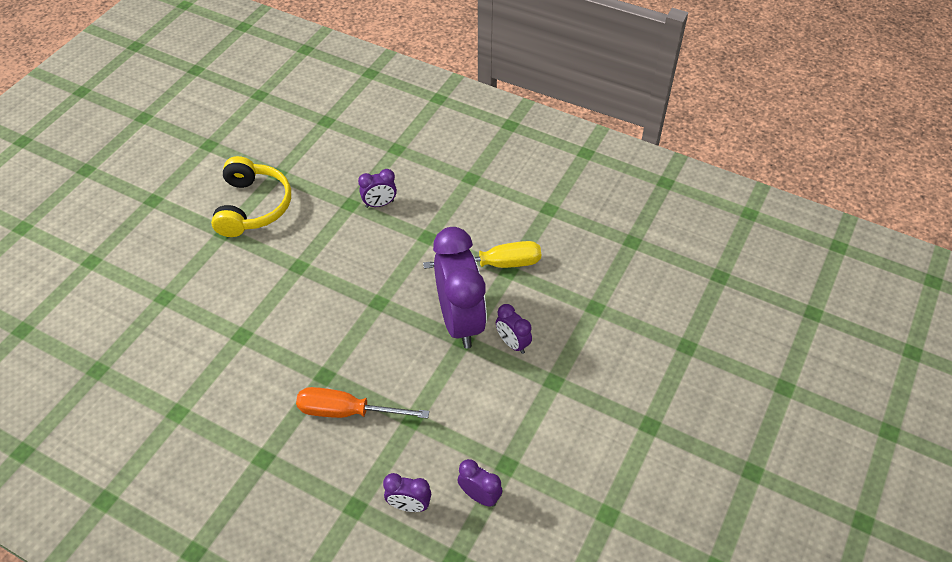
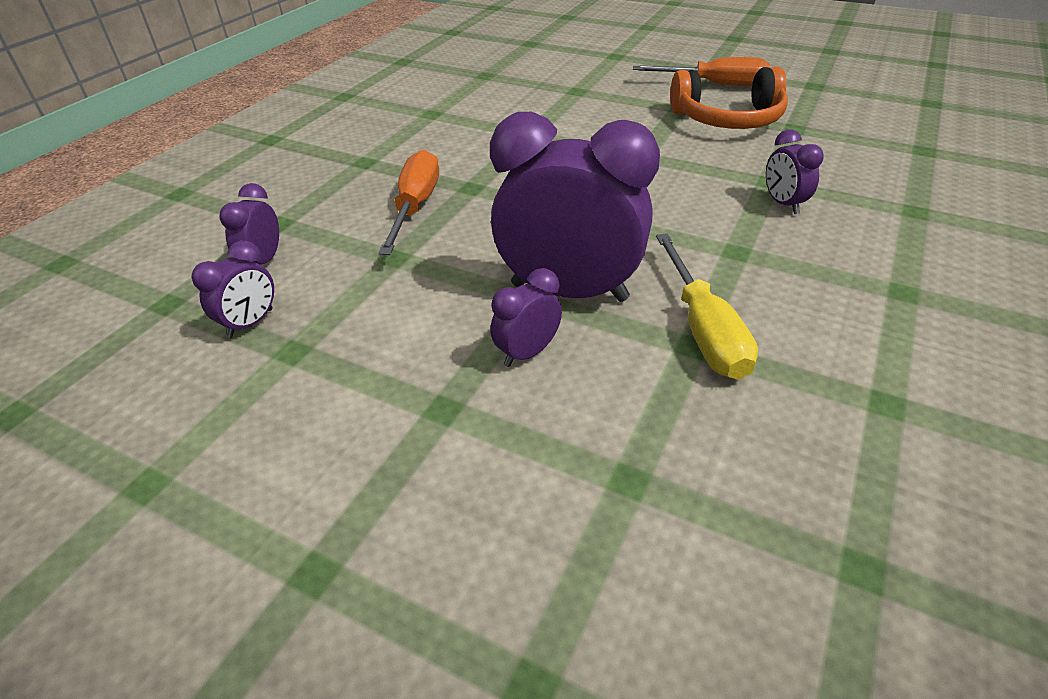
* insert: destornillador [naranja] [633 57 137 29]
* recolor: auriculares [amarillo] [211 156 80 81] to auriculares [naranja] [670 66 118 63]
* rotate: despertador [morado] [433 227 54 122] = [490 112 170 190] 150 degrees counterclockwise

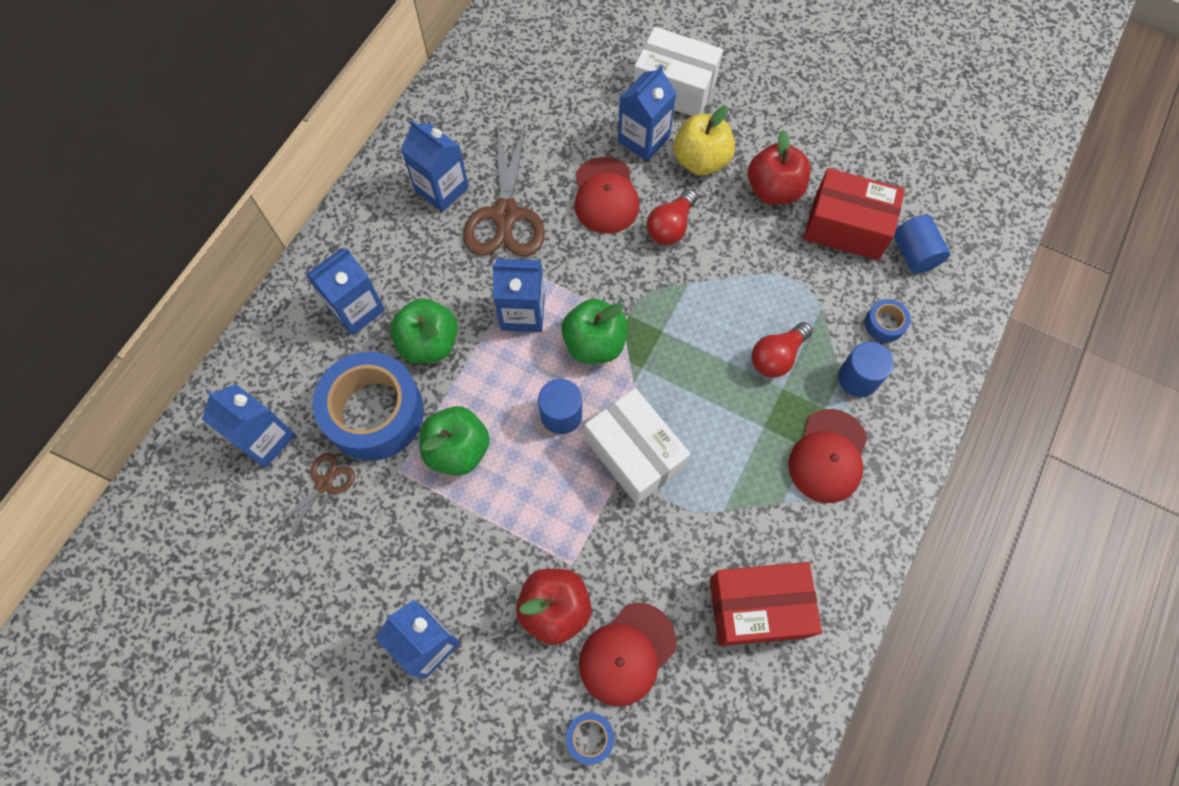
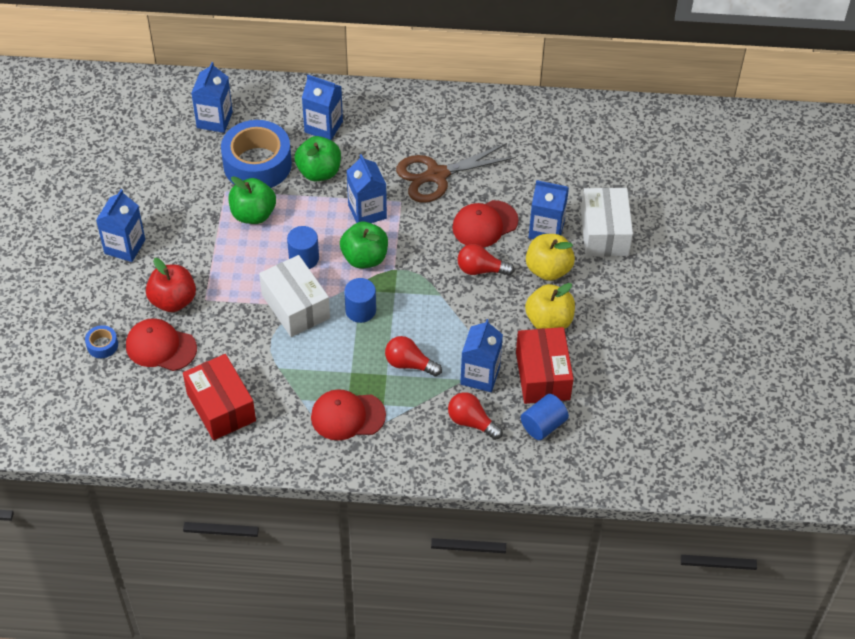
* delete: tijeras [marrón] [273 453 82 85]
* move: cartón de leche [azul] [401 120 68 92] to [460 319 43 73]
* move: cilindro [azul] [838 341 56 56] to [344 278 32 45]
* replace: cinta adhesiva [azul] [865 299 46 43] to bombilla [rojo] [448 392 55 48]
* recolor: manzana [rojo] [748 130 63 75] to manzana [amarillo] [525 283 50 46]
* rotate: caja [blanco] [585 388 105 117] = [259 255 71 82] 60 degrees counterclockwise

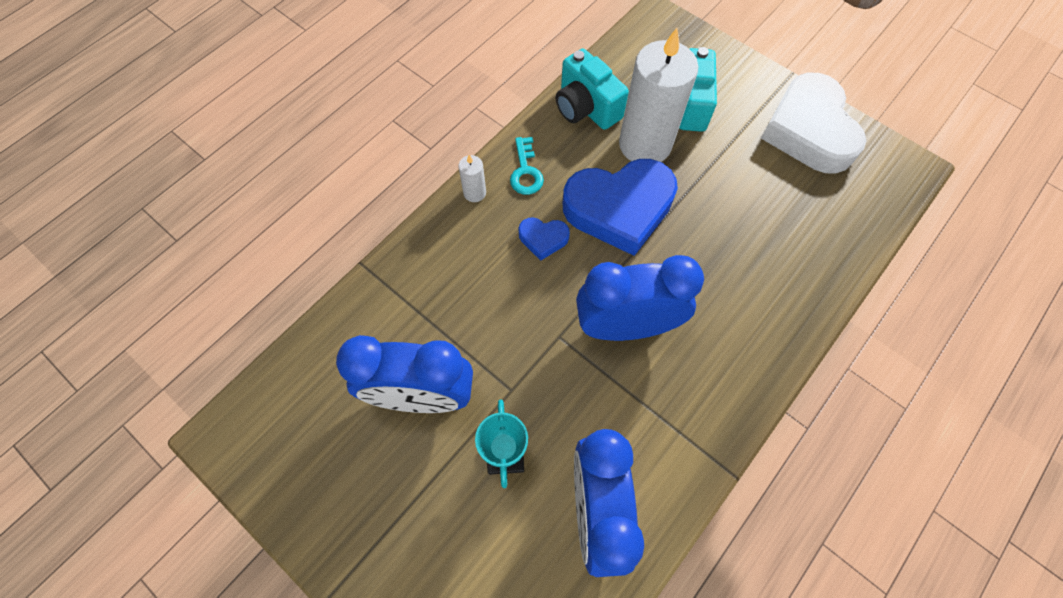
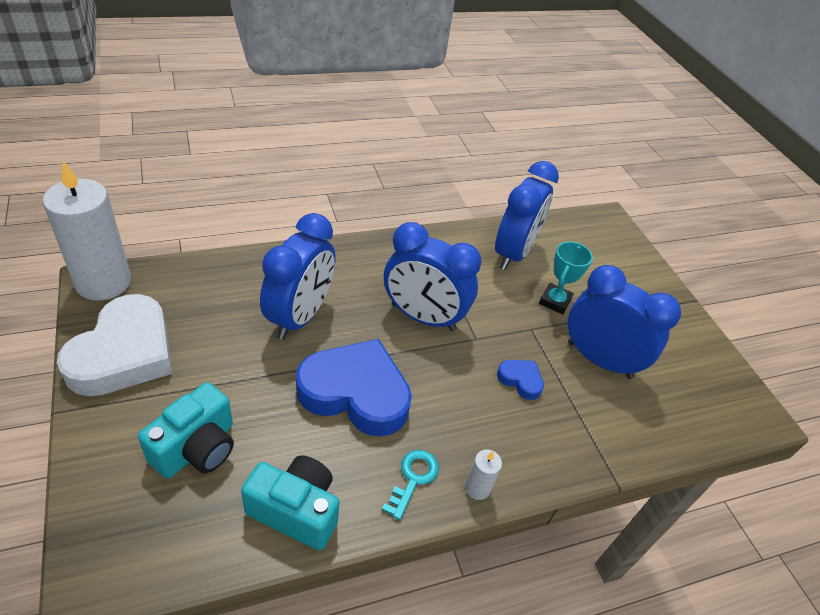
* insert: despertador [azul] [260 213 76 126]
* move: corazón [azul] [519 217 51 44] to [497 360 47 40]
* move: vela [blanco] [619 28 79 134] to [43 160 88 141]
* rotate: cámara [turquesa] [556 49 73 81] = [241 455 98 95] 60 degrees counterclockwise

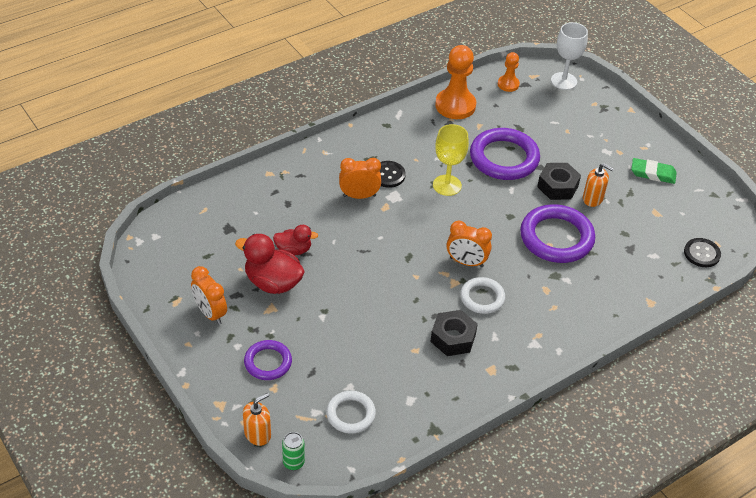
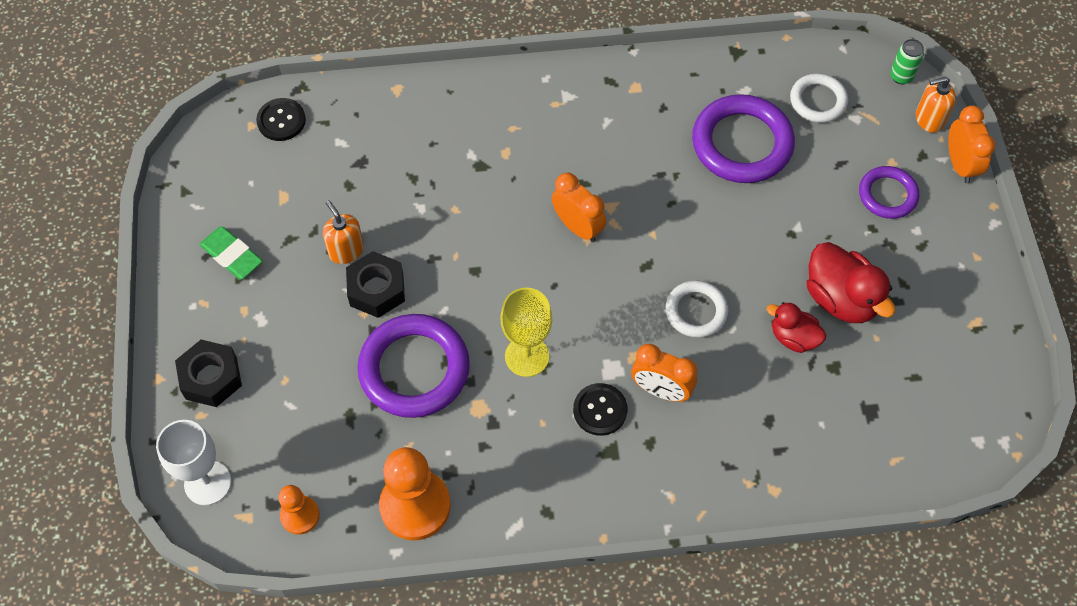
* move: despertador [naranja] [191 266 36 59] to [948 105 48 78]
* move: tuerca [negro] [430 310 48 46] to [175 340 67 67]
* move: anillo [blanco] [460 277 45 37] to [665 280 63 58]
* move: anillo [morado] [520 204 75 59] to [692 94 103 89]

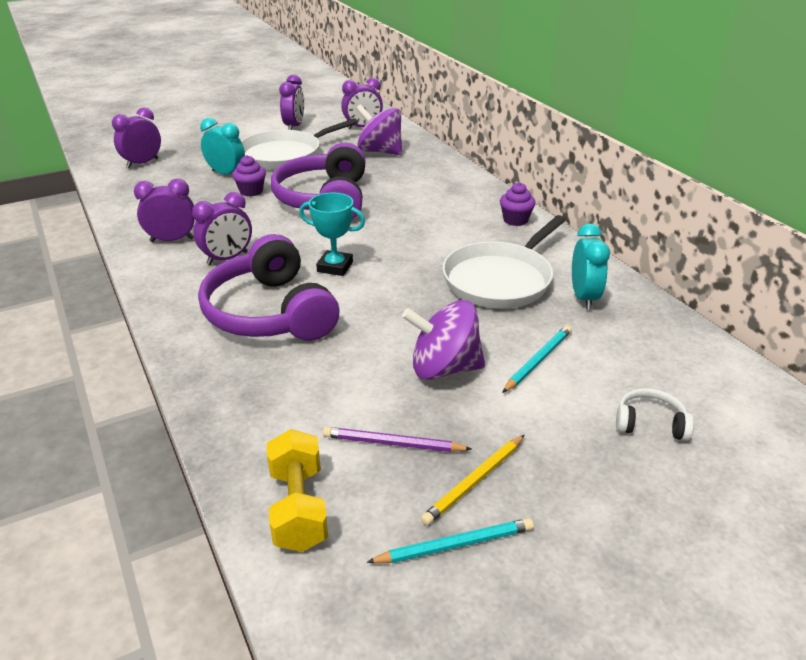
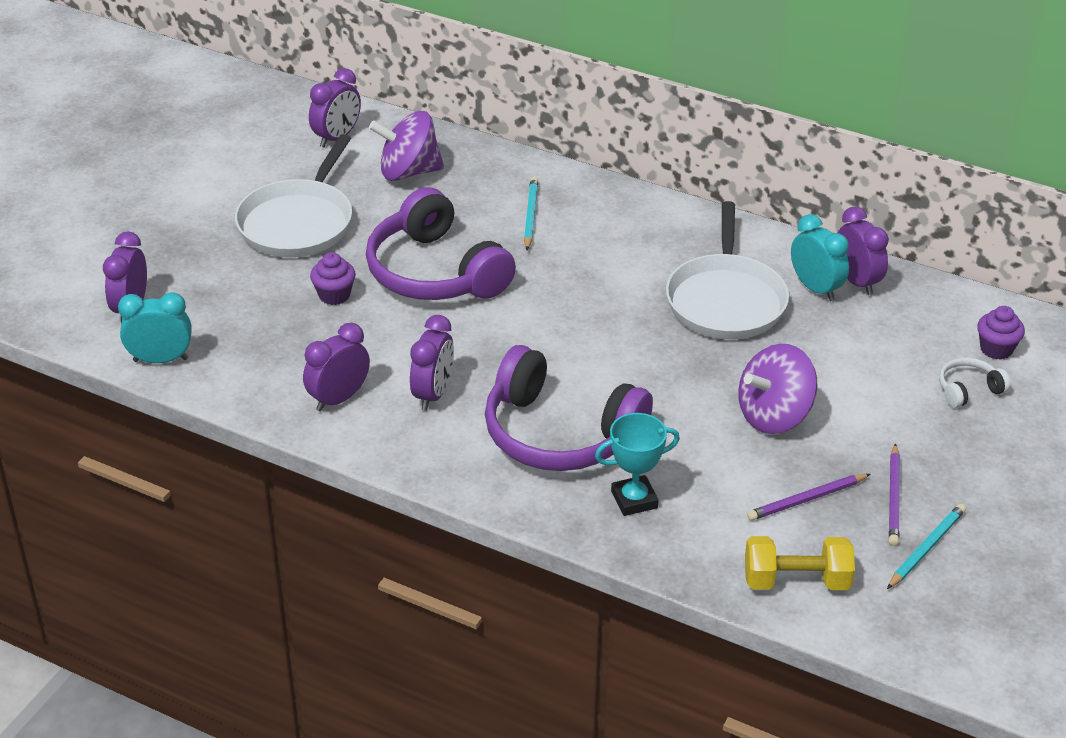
* move: despertador [turquesa] [200 118 45 56] to [118 292 74 71]
* move: despertador [morado] [279 75 25 55] to [838 206 51 89]
* move: trofeo [turquesa] [299 193 66 83] to [595 413 85 103]
* move: magdalena [morado] [500 182 36 44] to [977 306 48 54]
* move: lápiz [turquesa] [502 325 70 68] to [524 177 14 73]
* recolor: lápiz [amarillo] [421 435 104 90] to lápiz [morado] [889 443 11 103]
* rotate: mancuerna [amarillo] [267 429 61 123] = [745 536 110 54] 45 degrees counterclockwise

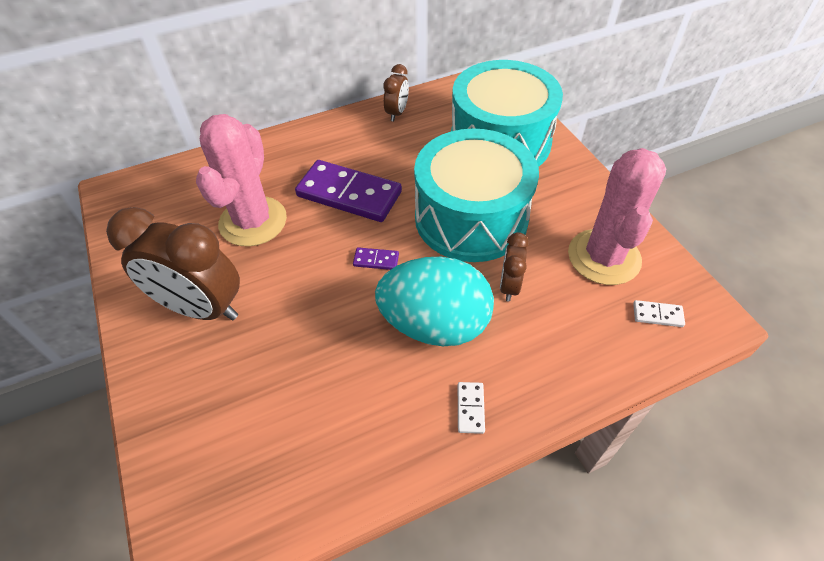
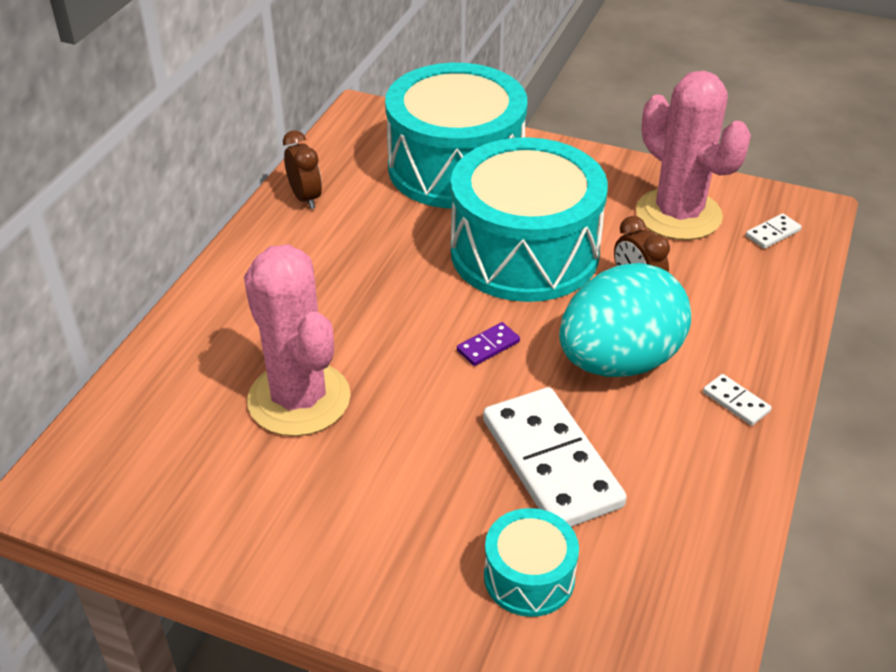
* delete: despertador [marrón] [106 207 134 113]
* delete: ficha de dominó [morado] [295 160 107 62]
* insert: ficha de dominó [blanco] [483 387 144 140]
* insert: tambor [turquesa] [484 508 95 109]

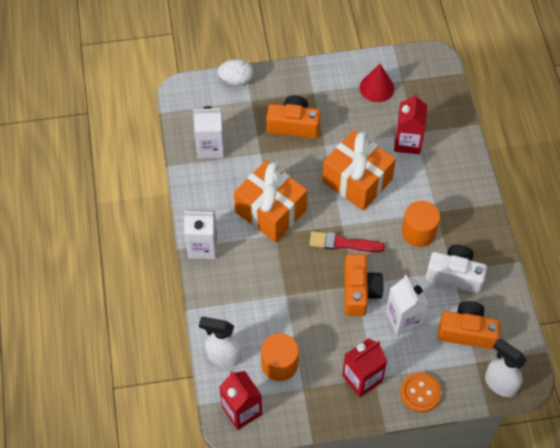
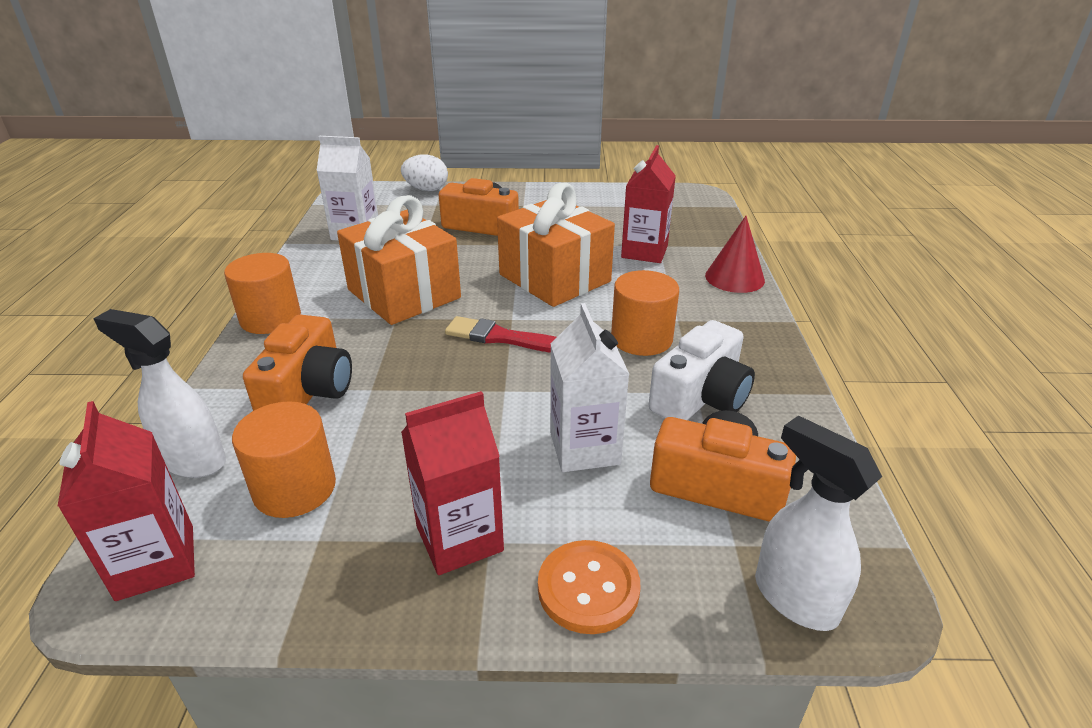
* move: cámara [naranja] [344 254 40 62] to [243 315 109 96]
* move: cono [rojo] [360 64 34 38] to [705 216 60 77]
* replace: cartón de leche [blanco] [184 209 33 50] to cilindro [naranja] [224 253 77 81]
* rotate: cámara [blanco] [426 245 61 48] = [649 320 106 100] 105 degrees clockwise

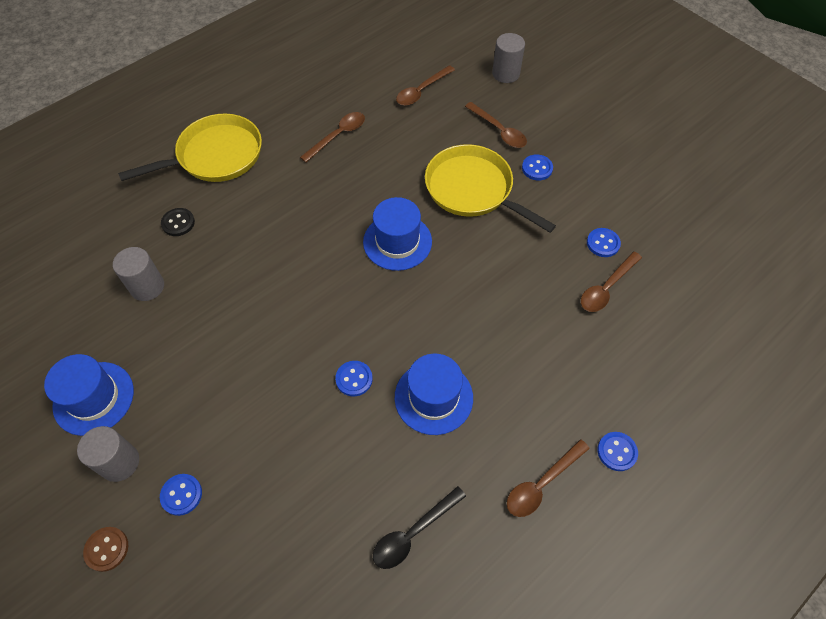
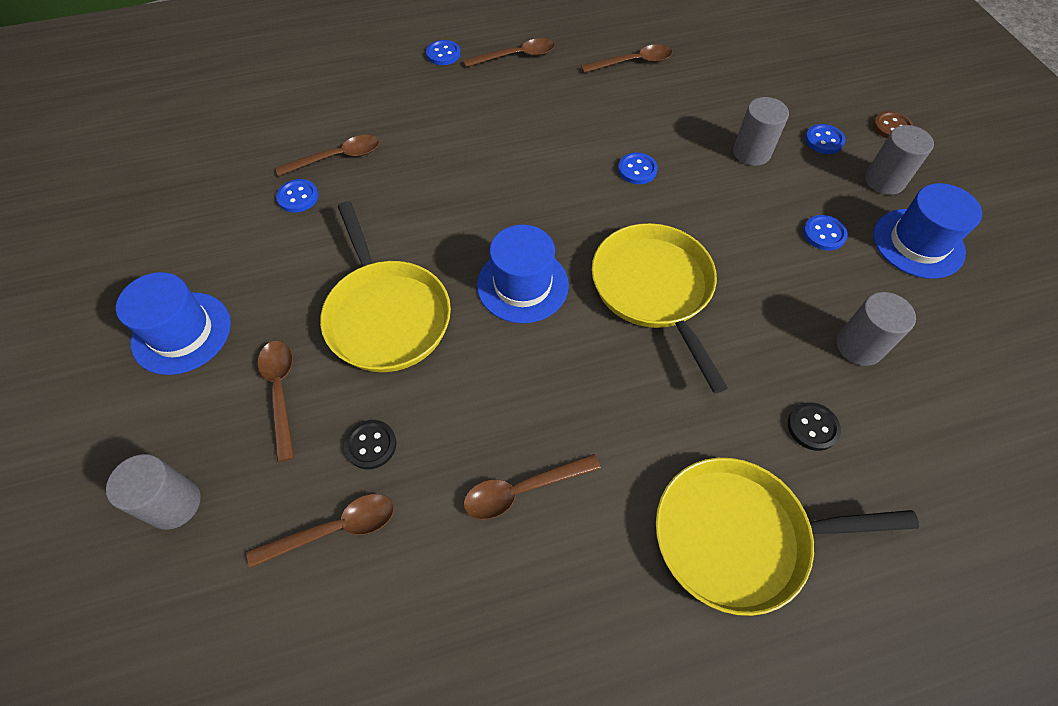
* insert: botón [negro] [344 420 52 49]
* insert: sartén [amarillo] [592 223 136 170]
* insert: cilindro [gris] [733 97 56 69]
* move: sombrero [azul] [395 354 78 81] to [116 272 115 103]
* move: botón [azul] [522 154 31 27] to [803 215 45 36]
* recolor: cuchara [negro] [373 486 93 83] to cuchara [marrón] [581 44 92 29]

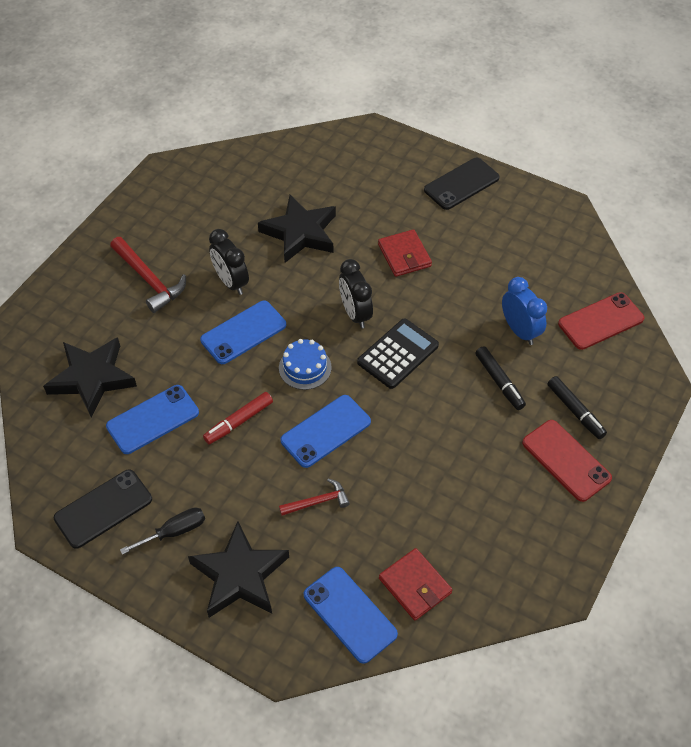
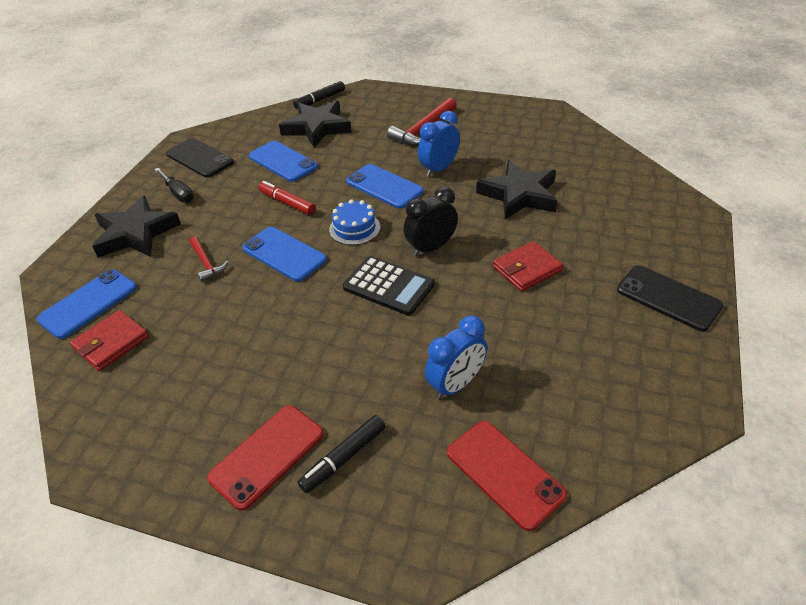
* move: rotulador [negro] [475 346 51 64] to [293 81 52 28]
* recolor: despertador [negro] [209 229 40 66] to despertador [azul] [418 111 42 66]

